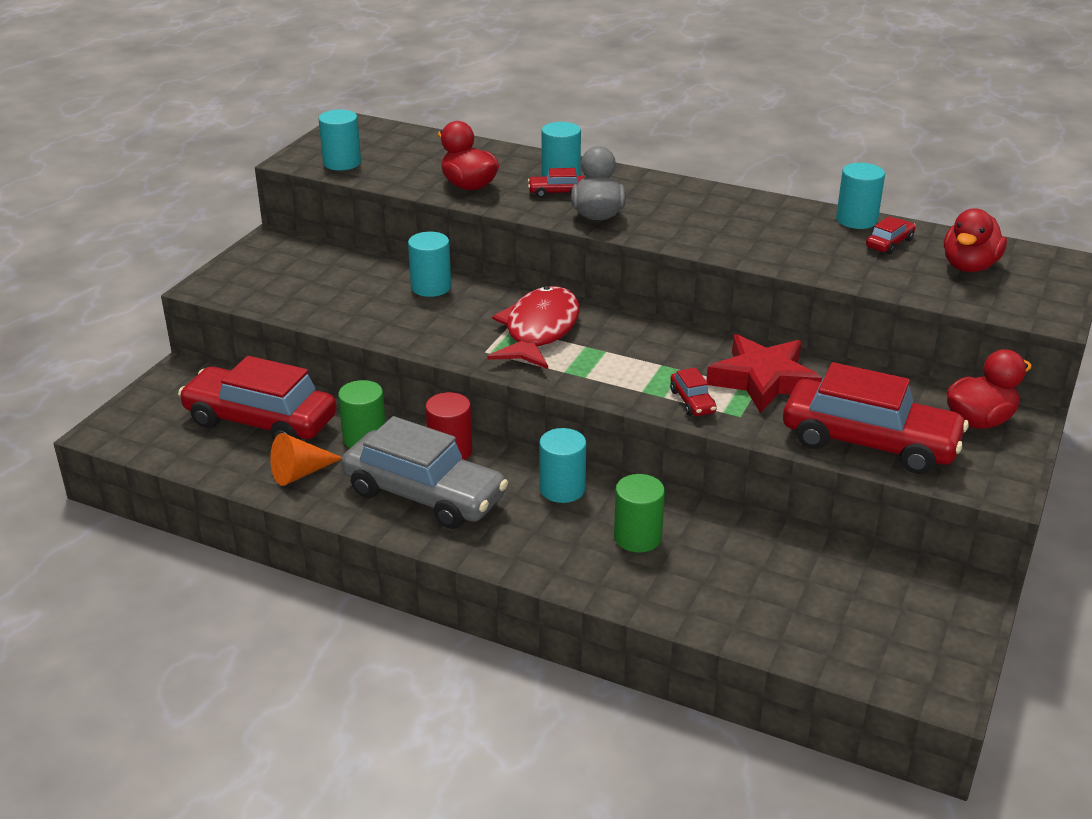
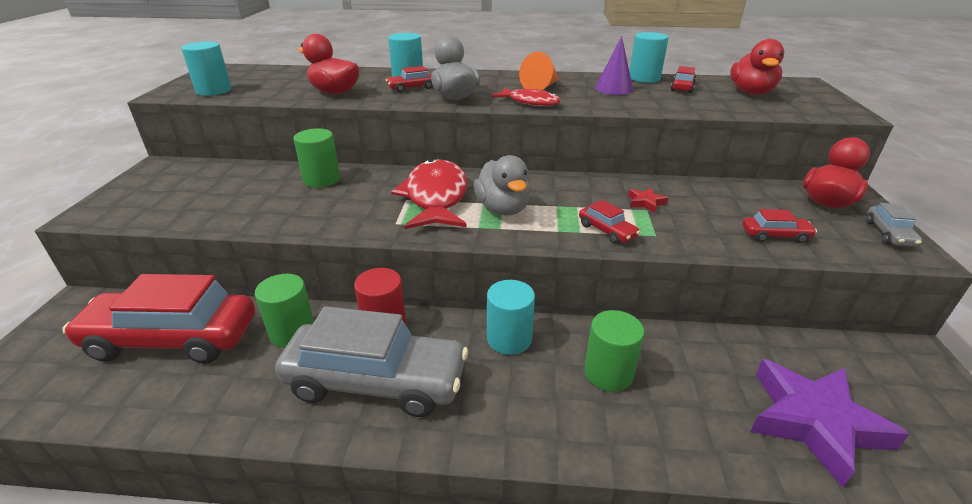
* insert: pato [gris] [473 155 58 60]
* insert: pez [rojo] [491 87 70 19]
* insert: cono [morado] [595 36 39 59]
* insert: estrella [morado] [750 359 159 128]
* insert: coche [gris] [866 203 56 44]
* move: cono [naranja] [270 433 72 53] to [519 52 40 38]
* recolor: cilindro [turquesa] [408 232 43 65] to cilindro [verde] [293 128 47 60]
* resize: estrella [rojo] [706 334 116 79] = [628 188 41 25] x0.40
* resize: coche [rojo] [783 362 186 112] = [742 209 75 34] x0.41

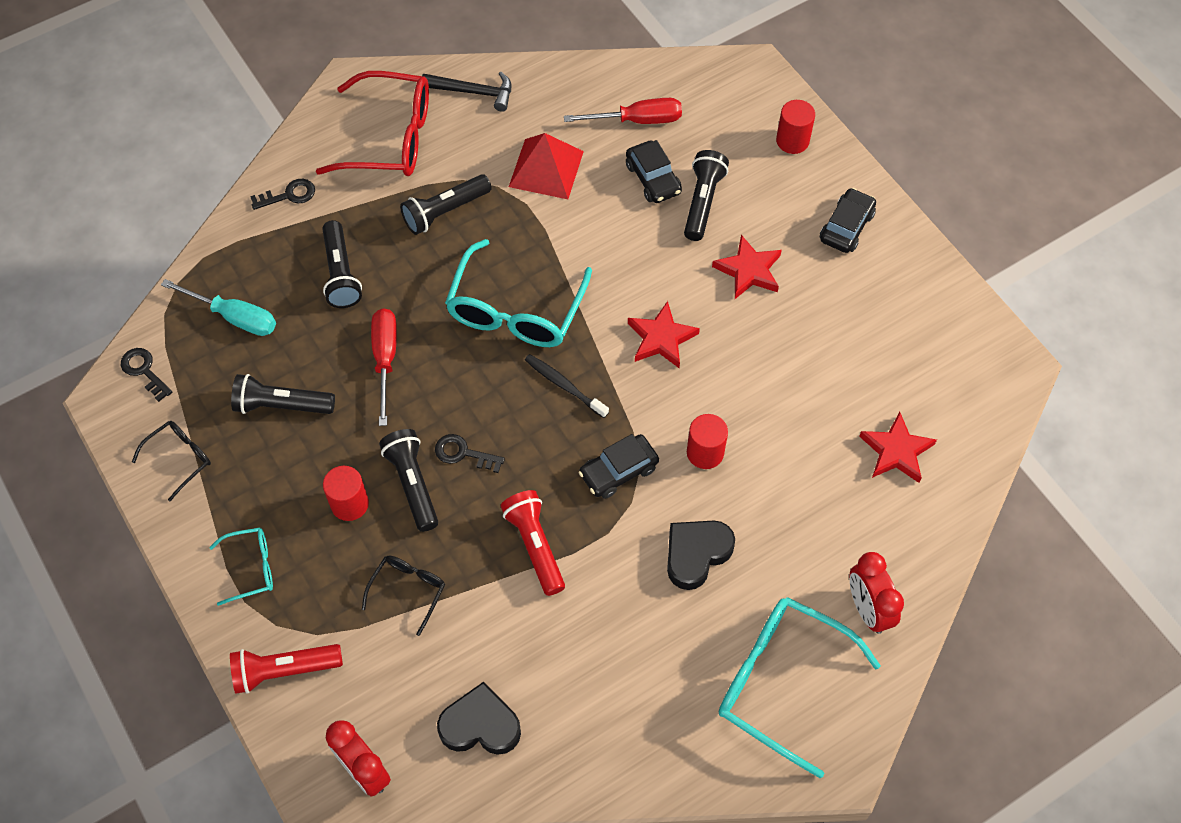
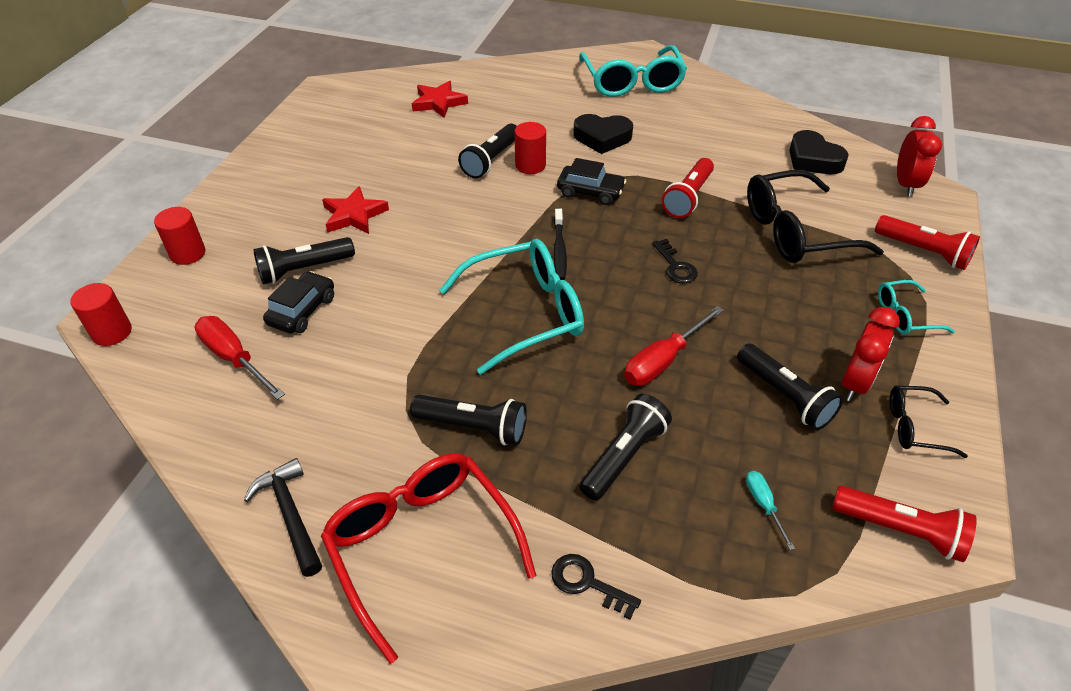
* delete: pirámide [rojo] [509 133 75 66]
* delete: estrella [rojo] [628 301 72 67]
* delete: coche [negro] [820 188 56 65]
* move: cilindro [rojo] [323 466 46 55] to [71 283 61 63]
* move: lámpara de mano [negro] [379 429 59 103] to [458 124 59 54]
* move: despertador [rojo] [850 552 54 82] to [841 307 59 95]
* replace: llave [negro] [121 348 51 54] to lámpara de mano [rojo] [832 486 145 76]
* rotate: gafas [turquesa] [209 528 64 78] = [878 280 77 55] 45 degrees counterclockwise
* resize: destornillador [turquesa] [161 279 115 57] = [746 471 49 79] x0.54
* resize: gafas [negro] [362 555 83 81] = [747 170 137 93] x1.98

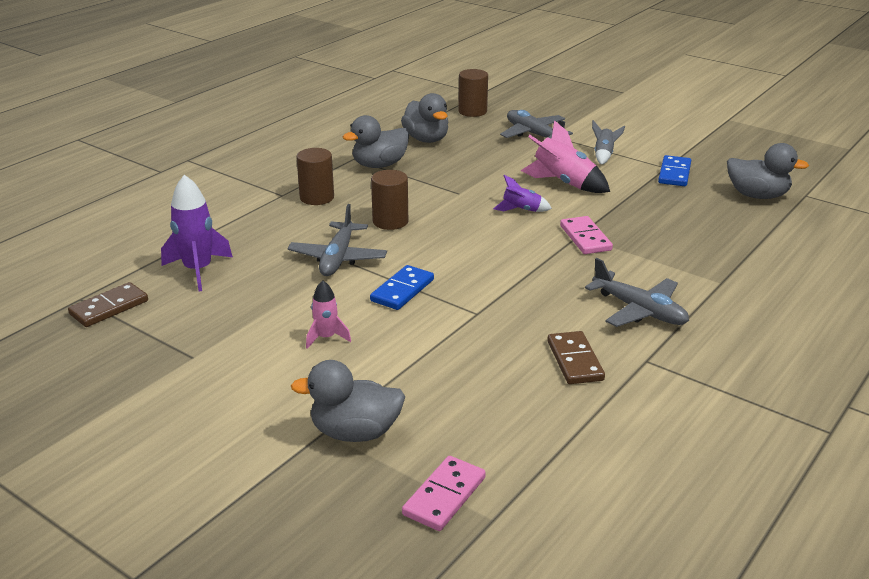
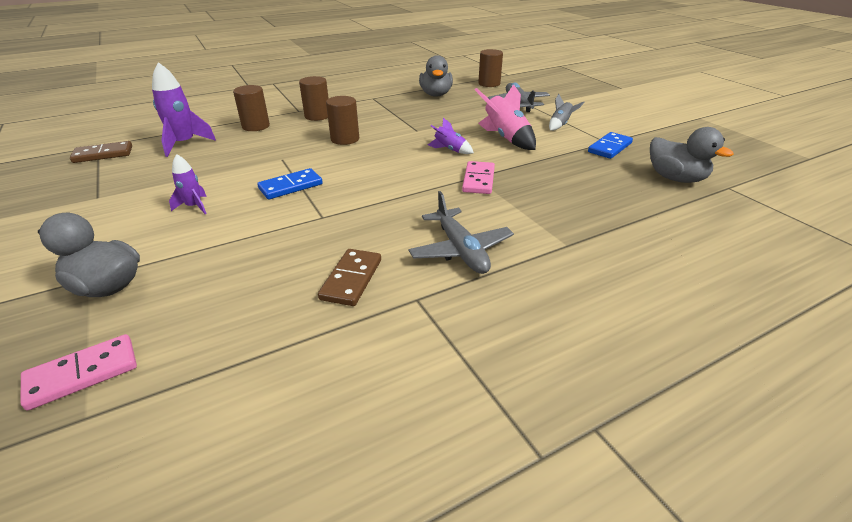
* delete: avión [gris] [287 204 100 72]
* delete: pato [gris] [343 115 66 53]
* insert: cilindro [marrón] [233 85 37 46]
* recolor: cohete [rosa] [306 280 45 69] to cohete [morado] [169 154 38 60]

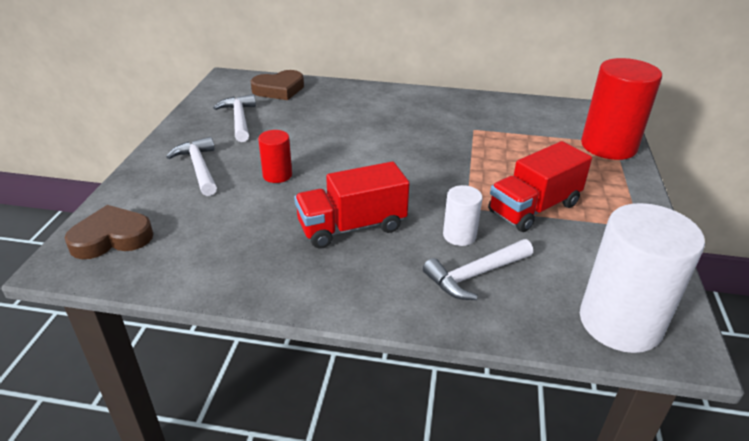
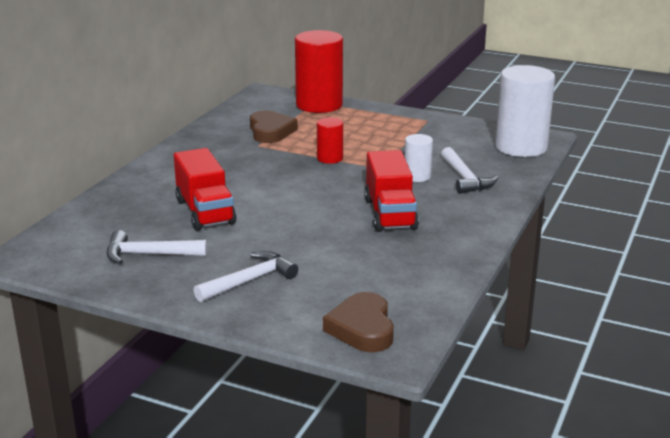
* move: corazón [marrón] [251 70 53 30] to [250 111 48 32]
* move: cilindro [rojo] [258 130 34 53] to [317 117 26 47]
* move: camión [rojo] [488 141 104 91] to [174 148 63 83]
* rotate: martillo [blanco] [166 137 51 59] = [194 251 104 51] 150 degrees clockwise

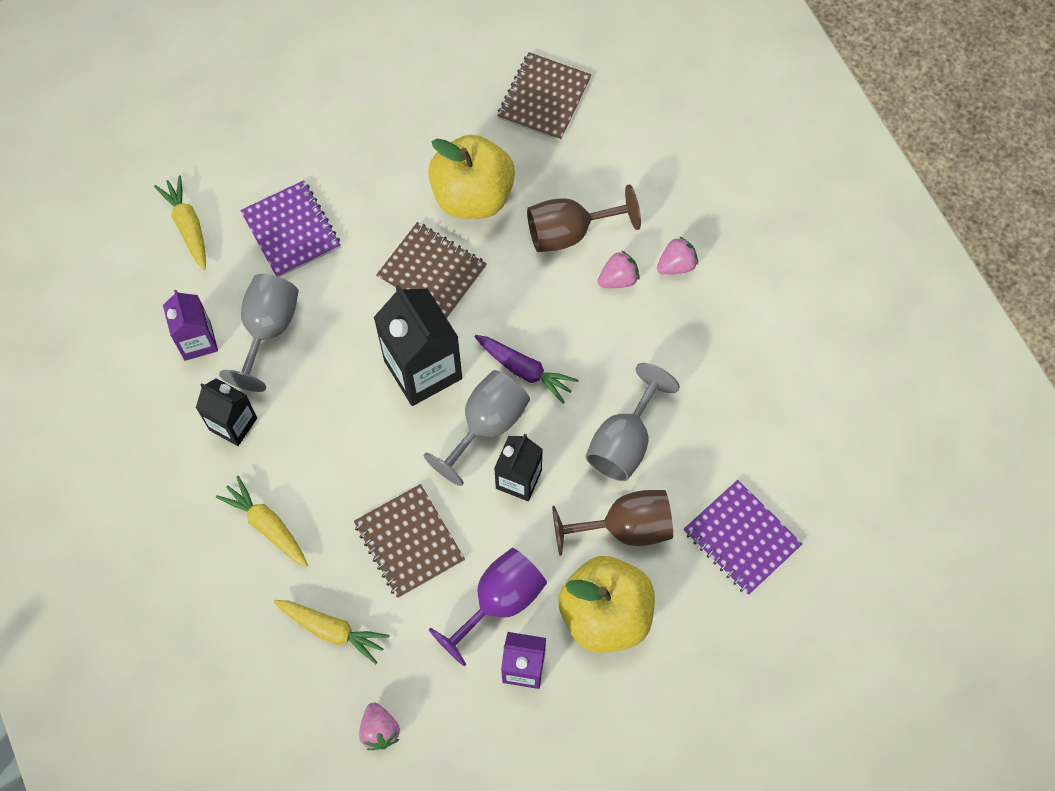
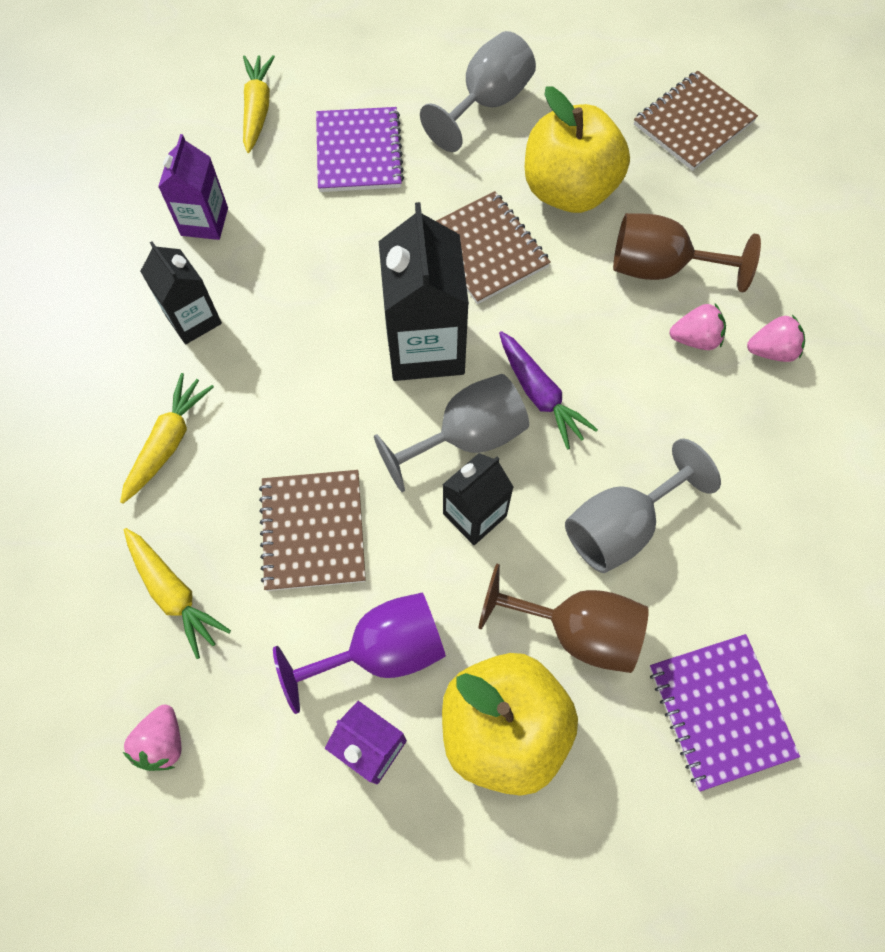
* move: copa [gris] [219 274 80 118] to [420 31 116 121]
* rotate: zanahoria [amarillo] [216 476 92 91] = [120 373 94 131] 45 degrees clockwise

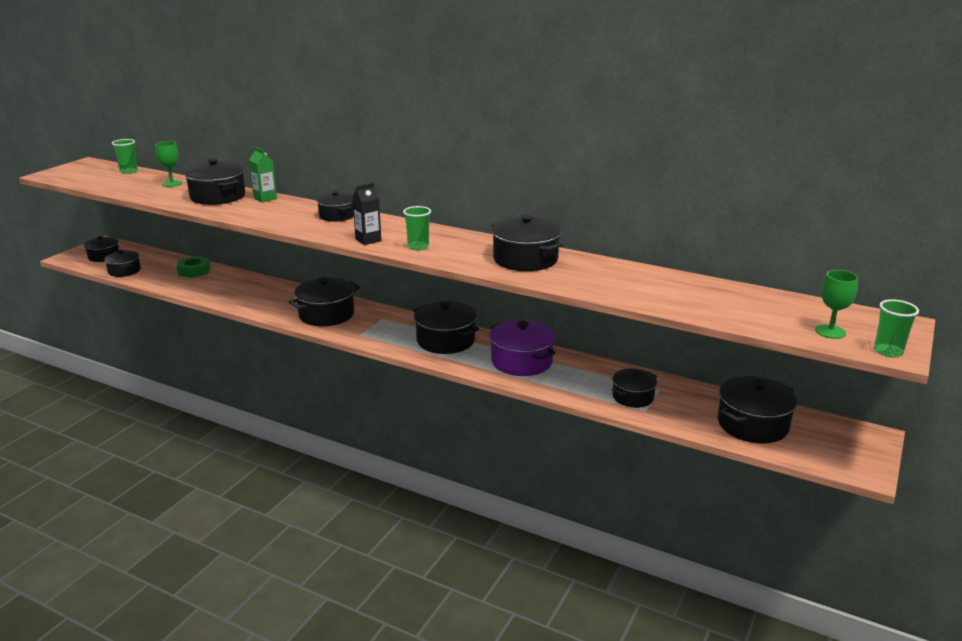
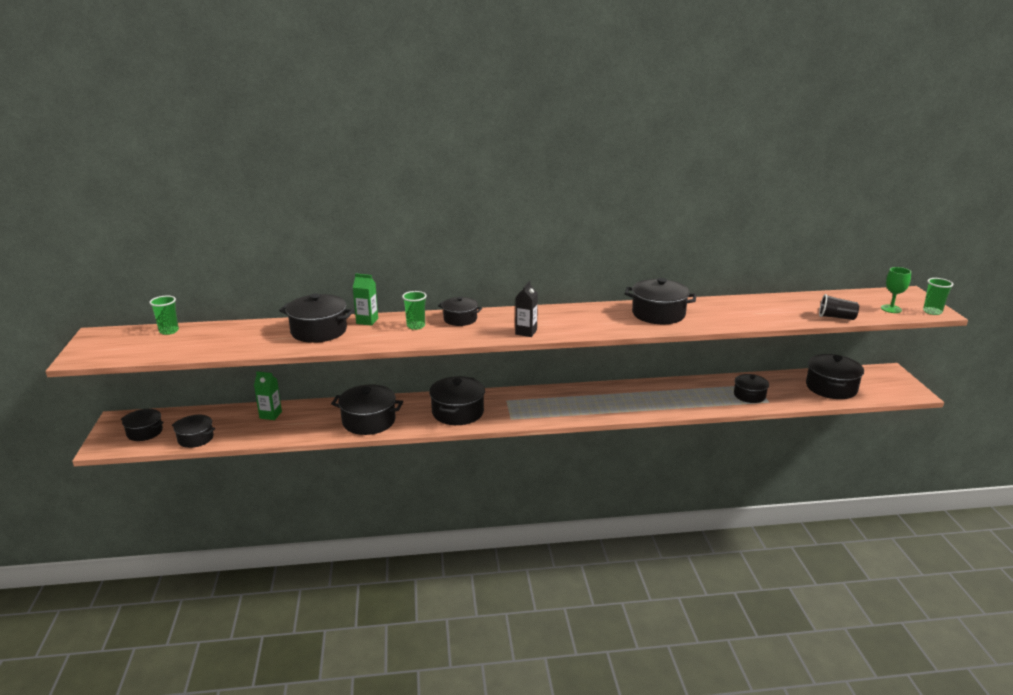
* delete: copa [verde] [155 141 27 46]
* delete: olla [morado] [490 320 66 56]
* insert: vaso [negro] [819 294 40 26]
* move: vaso [verde] [403 206 28 45] to [402 291 25 39]
* move: olla [negro] [413 301 66 53] to [331 384 72 51]
* replace: tuerca [verde] [177 256 33 22] to cartón de leche [verde] [254 371 28 49]

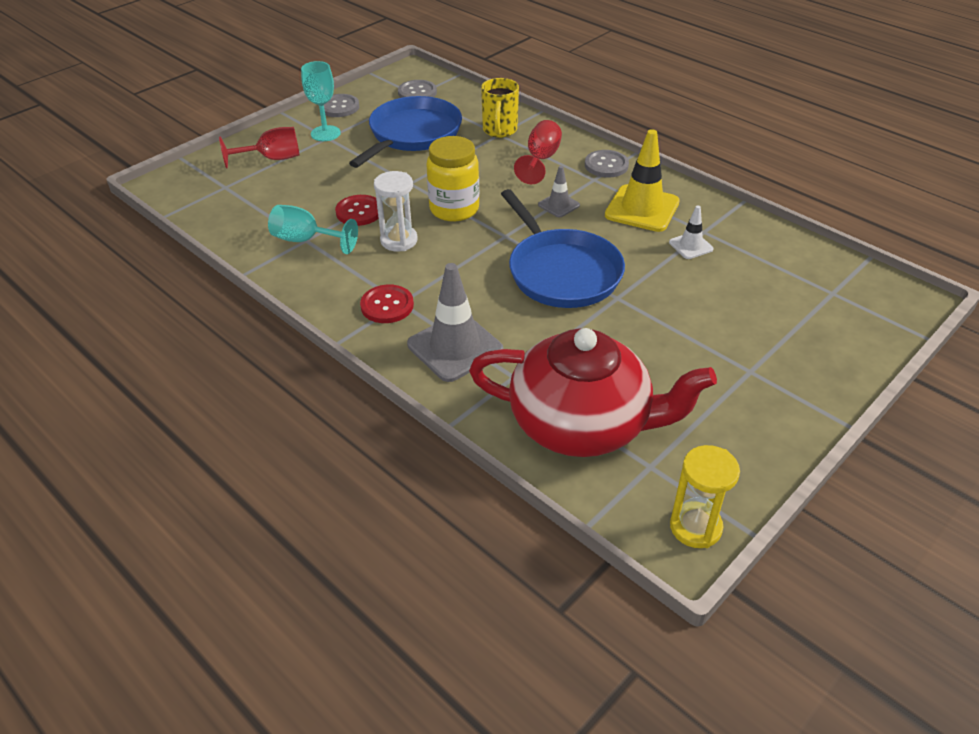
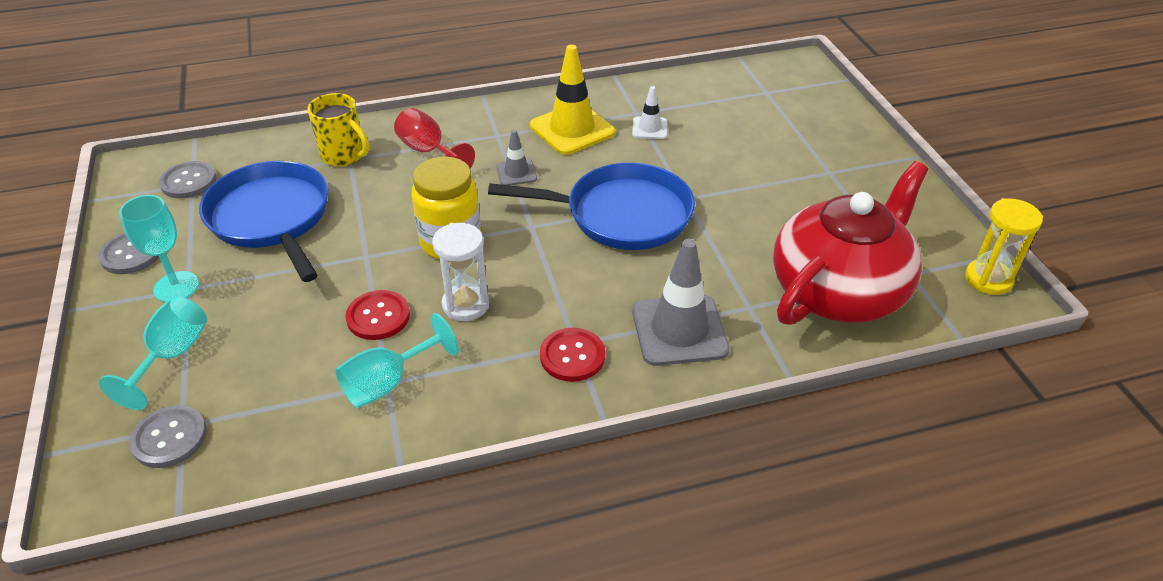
* move: botón [gris] [585 150 44 28] to [129 405 78 63]
* recolor: copa [rojo] [219 127 81 42] to copa [turquesa] [99 296 108 114]

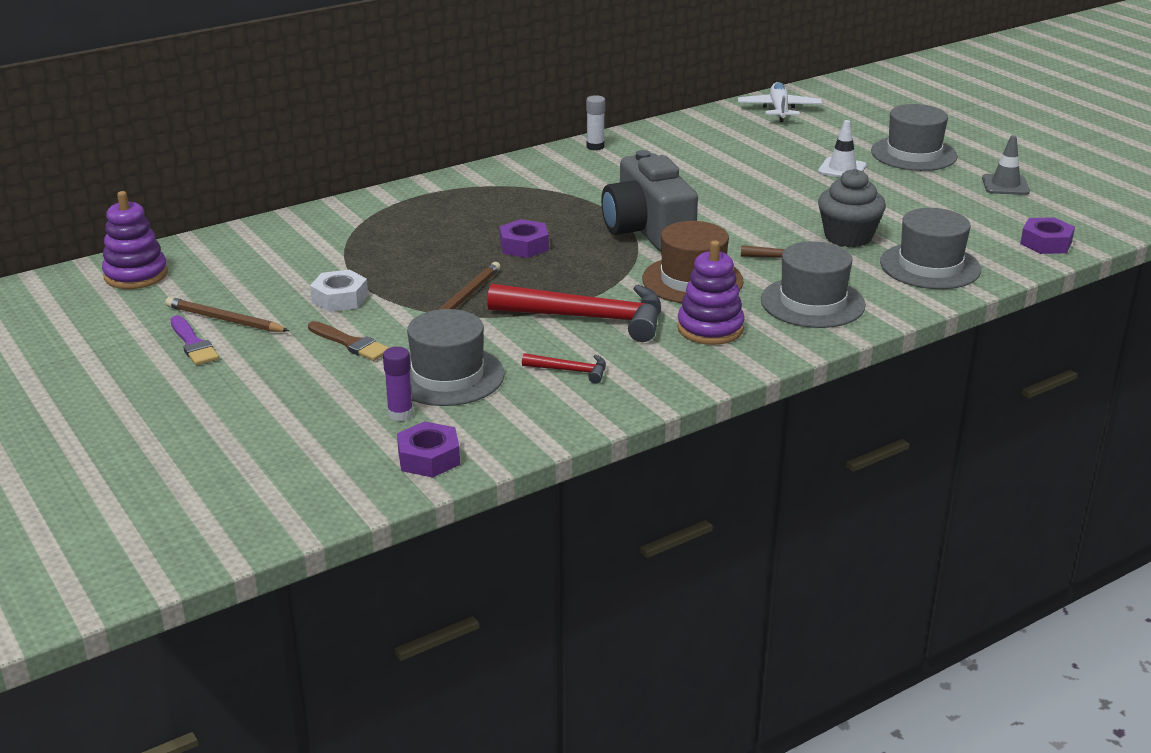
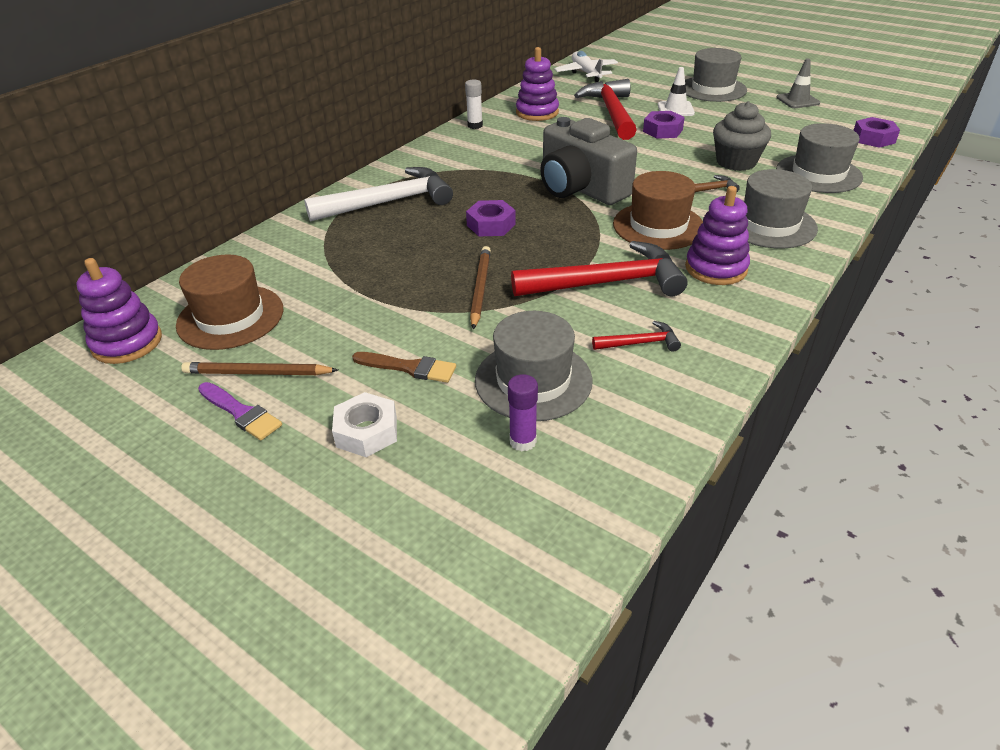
* insert: sombrero [marrón] [176 254 107 96]
* insert: martillo [blanco] [304 167 149 55]
* insert: juguete apilable [morado] [516 47 43 74]
* insert: martillo [rojo] [574 79 63 61]
* move: tuerca [blanco] [310 270 58 42] to [332 392 65 65]
* move: tuerca [morado] [397 421 63 57] to [643 111 42 28]

